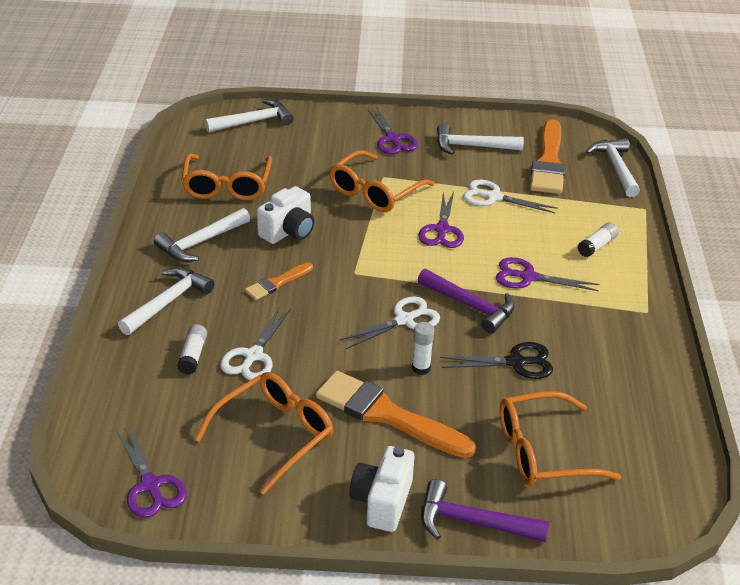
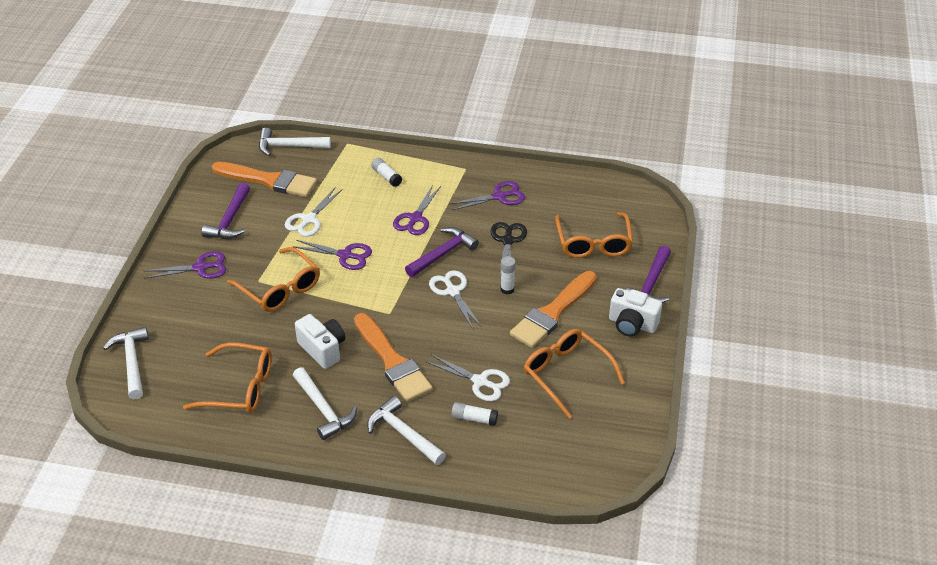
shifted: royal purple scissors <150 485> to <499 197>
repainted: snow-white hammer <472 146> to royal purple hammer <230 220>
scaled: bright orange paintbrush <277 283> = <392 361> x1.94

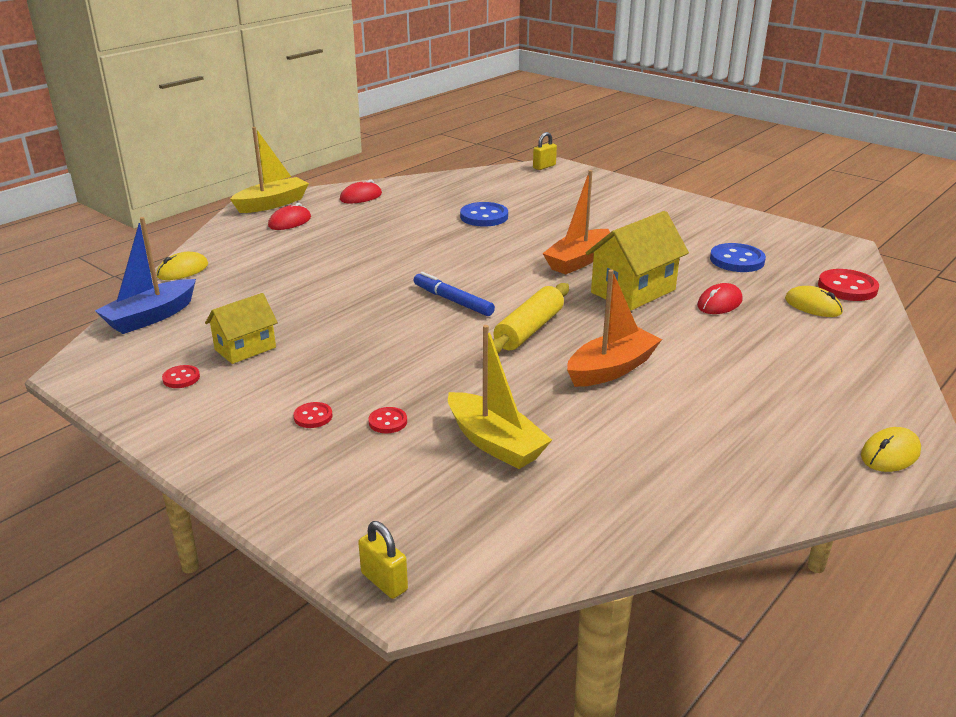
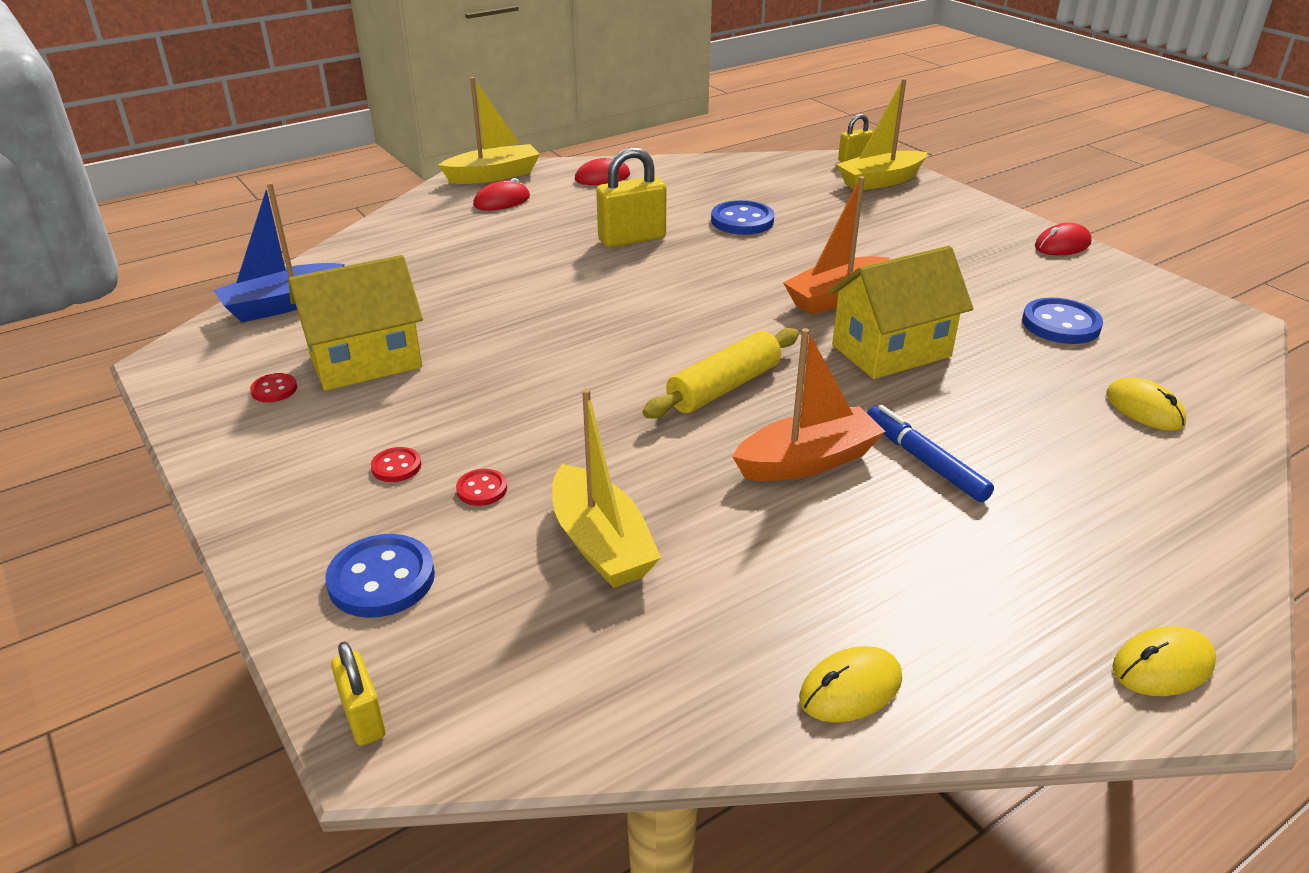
gone: red button <847 288>
new: bright yellow sailboat <880 181>; bright yellow small lock <632 239>; royal blue button <381 579>
shifted: bright yellow PC mouse <182 270> to <850 689>; royal blue marker pen <453 301> to <924 461>; red PC mouse <719 303> to <1062 245>
scaled: bright yellow house <245 348> = <365 361> x1.58

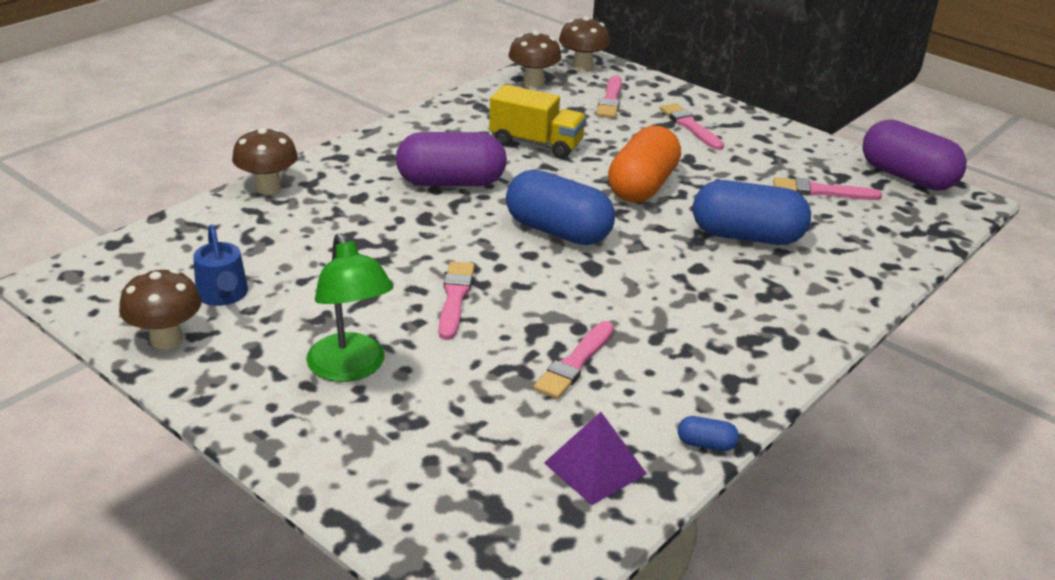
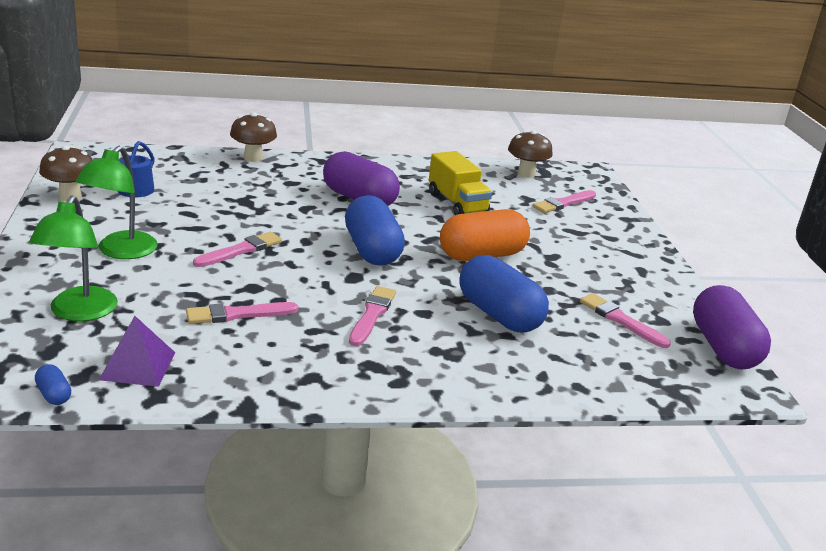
gone: russet toadstool <582 67>
new: leaf-green reading lamp <79 312>
shifted: rosy paintbrush <690 126> to <372 315>; royal blue pill shape <706 444> to <54 394>

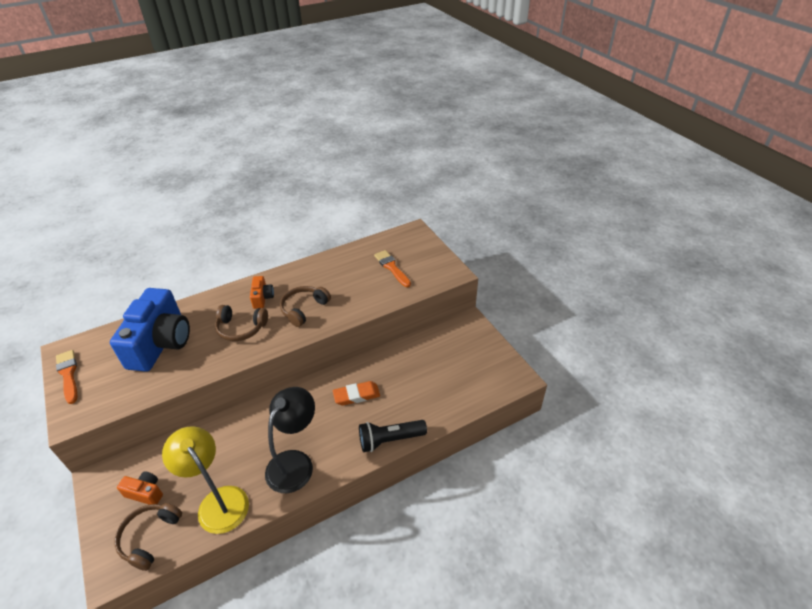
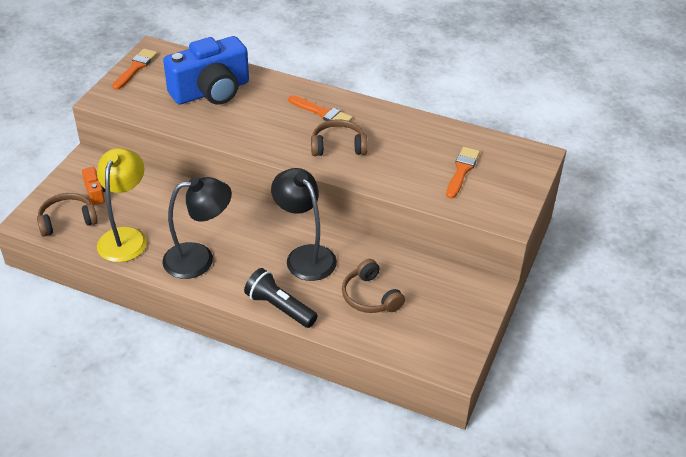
shifted: russet headphones <241 328> to <370 296>
swapped: bright orange photo camera <262 298> to bright orange paintbrush <322 113>; bright orange eraser <356 395> to black reading lamp <305 256>

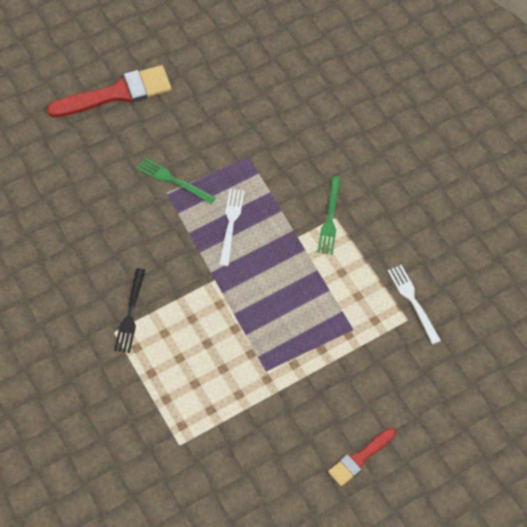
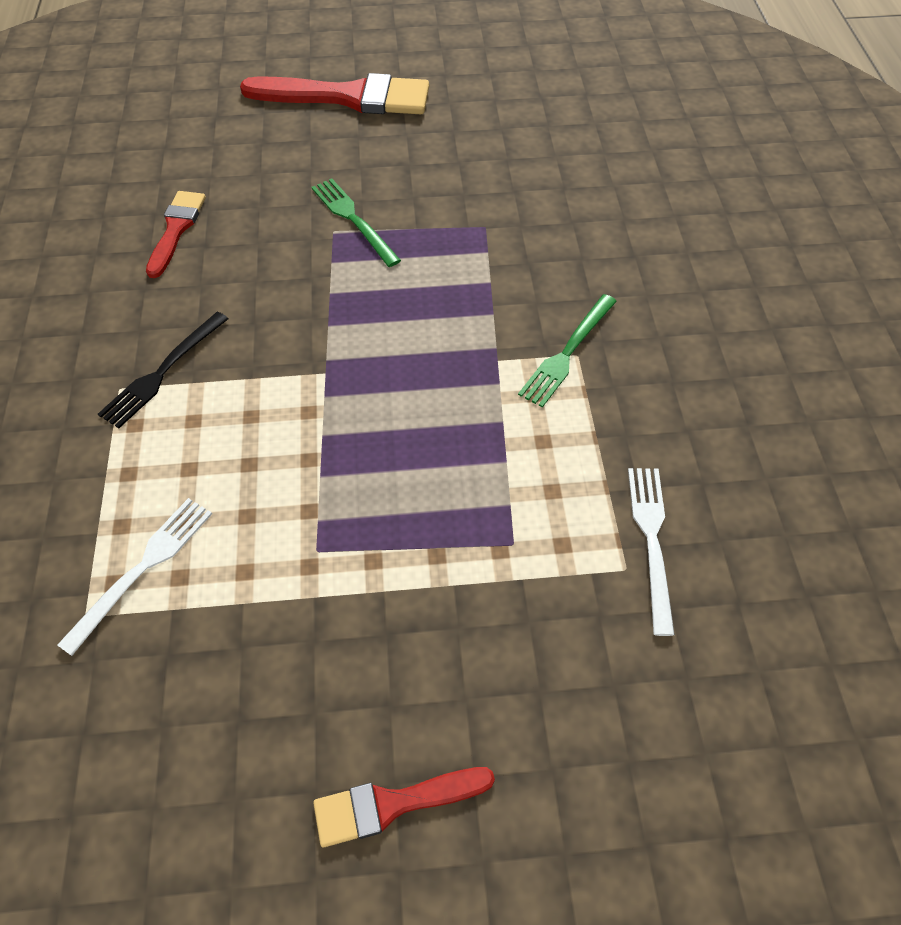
new: red paintbrush <176 230>
shifted: snow-white dinner fork <231 224> to <143 569>

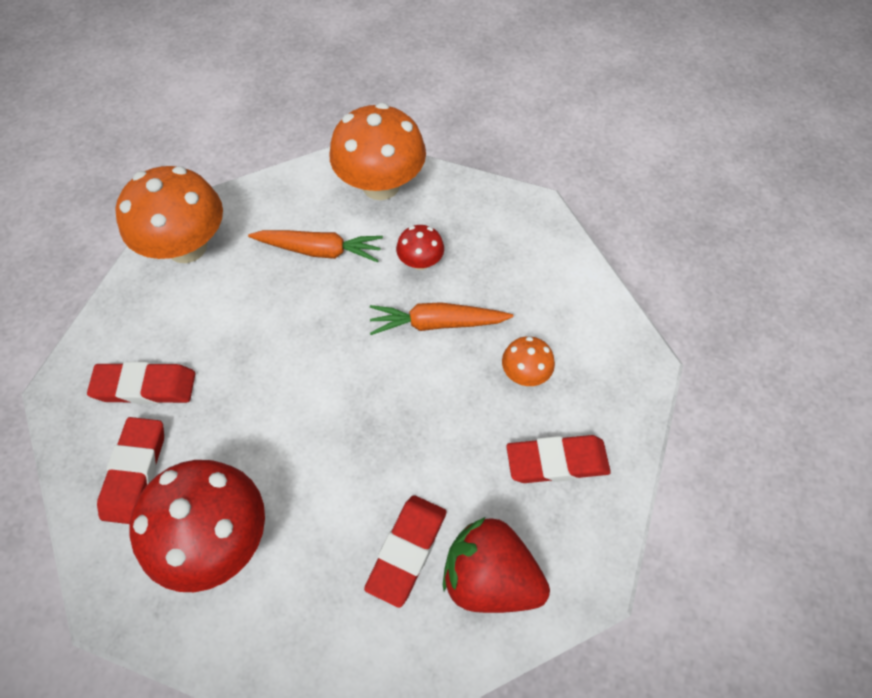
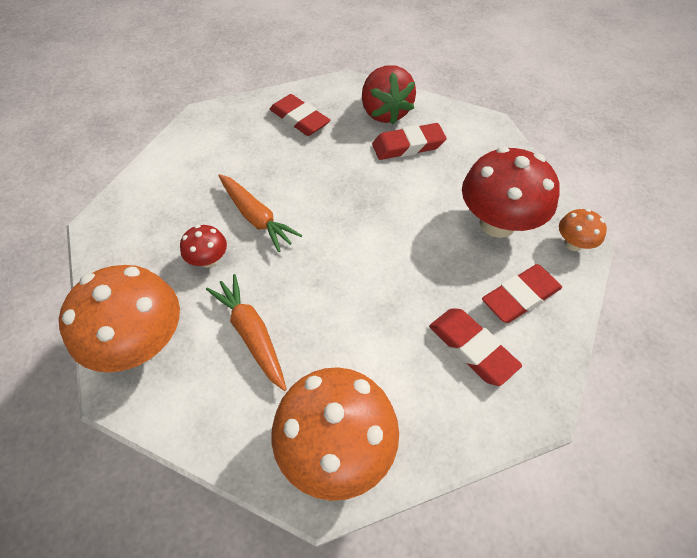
shifted: bright orange toadstool <525 373> to <573 243>

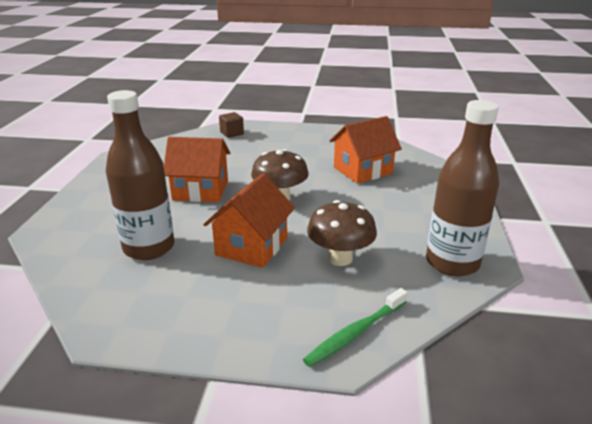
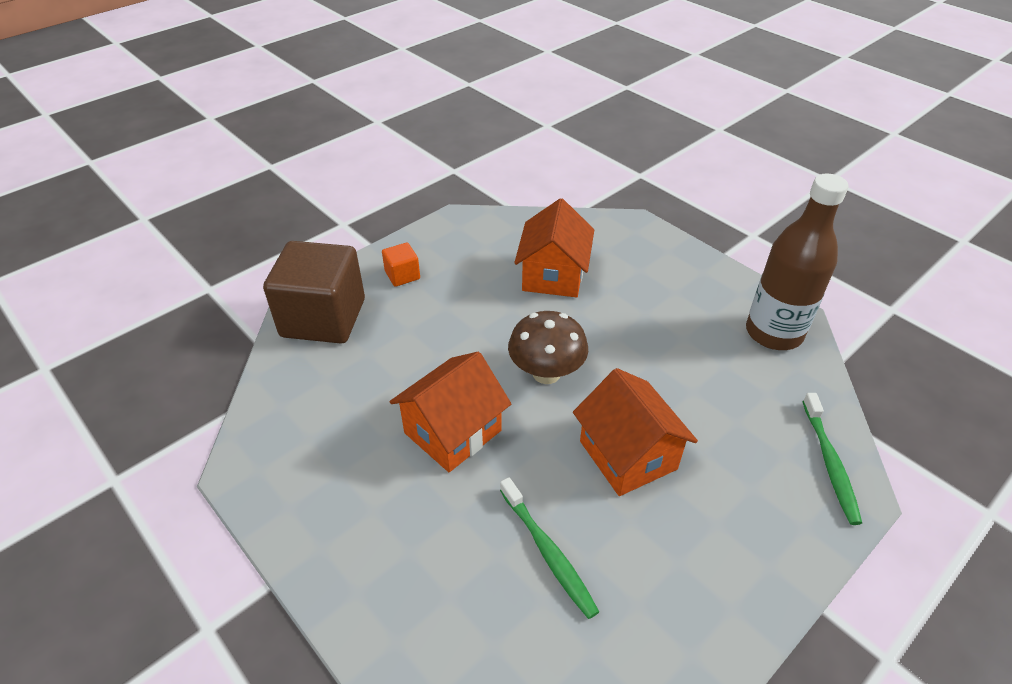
gone: russet toadstool <340 258>
new: bright orange block <402 275>
swapped: russet drink bottle <149 247> to leaf-green toothbrush <547 551>
scaled: russet block <232 133> = <323 318> x2.31

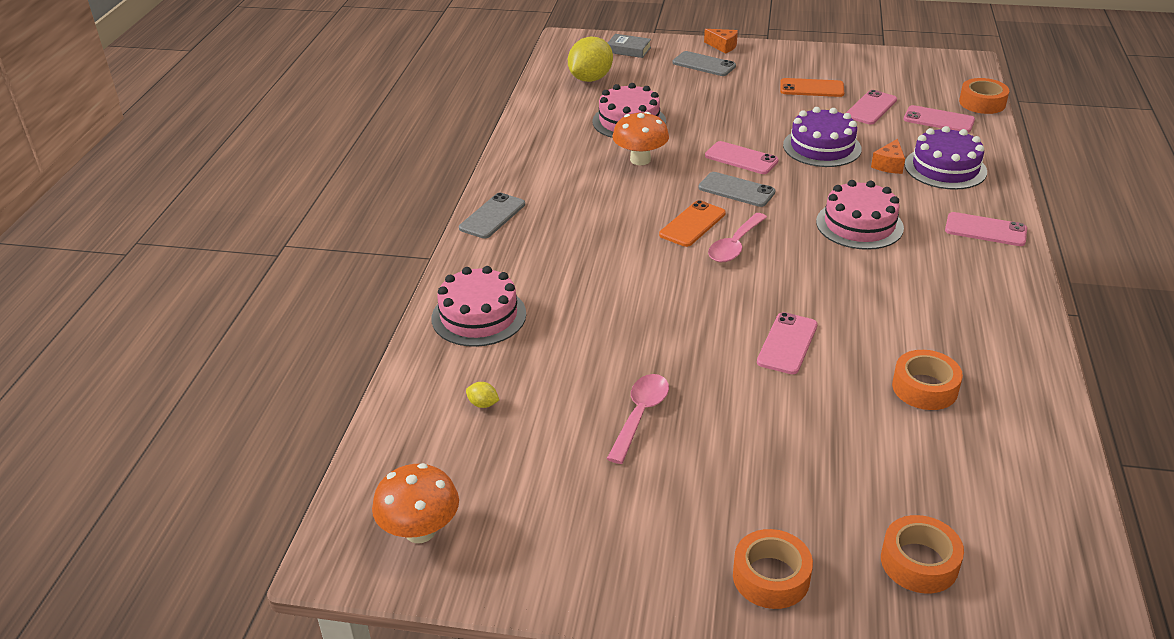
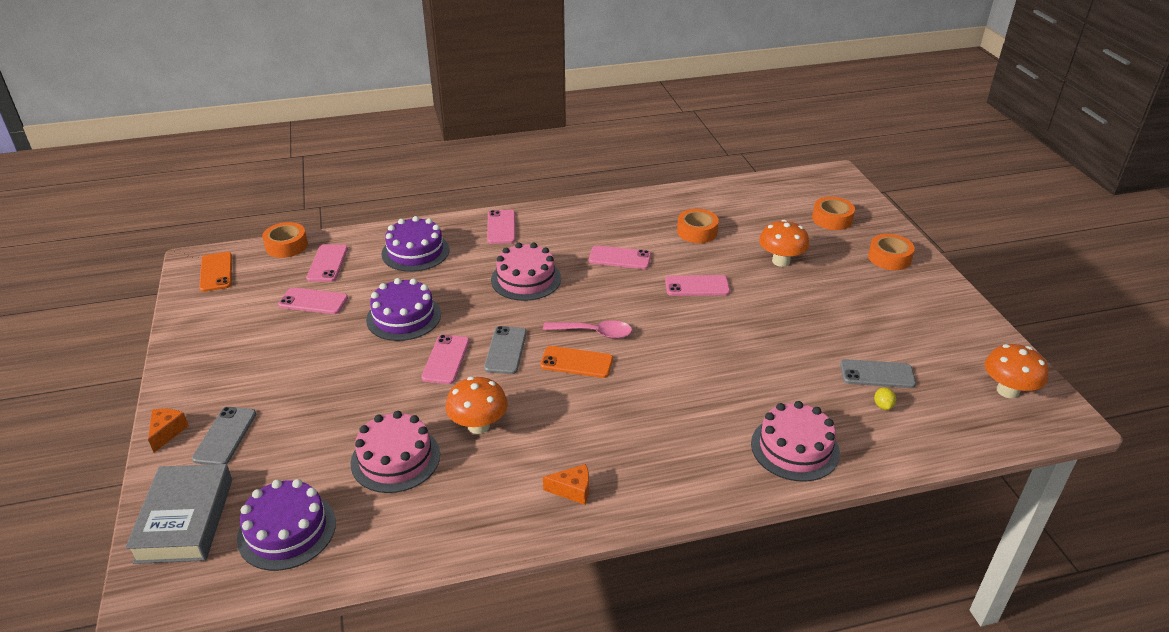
gone: rosy tablespoon <640 415>
new: bright orange toadstool <781 261>; rosy smartphone <620 258>
shifted: bright orange smartphone <811 88> to <216 272>; bright orange cheese <889 165> to <572 490>; gray smartphone <492 216> to <877 374>
swapped: bright yellow citrus fruit <590 79> to royal purple gateau <287 530>
scaled: gray hardcover <628 50> = <185 520> x1.86

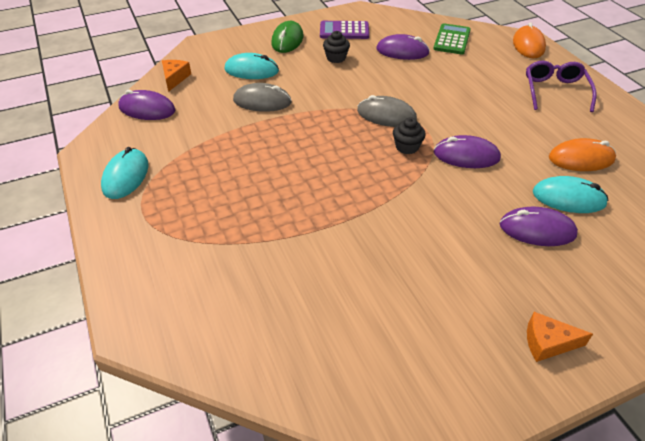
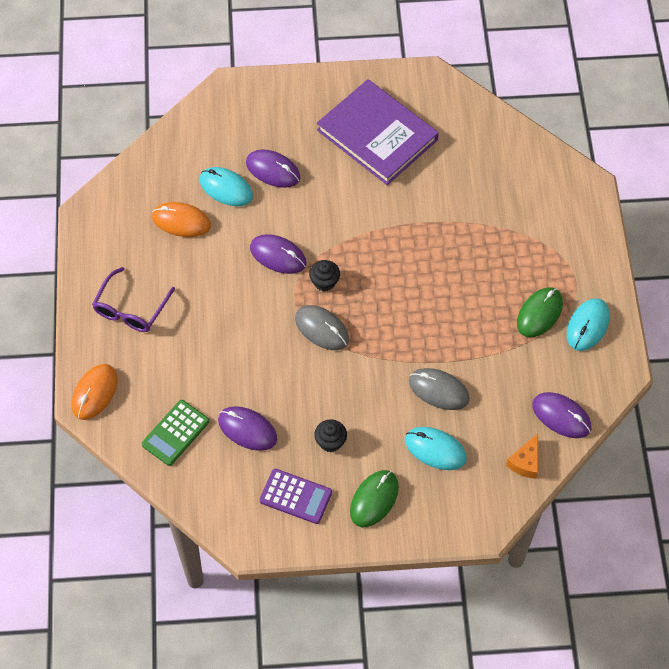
gone: bright orange cheese <548 343>
new: royal purple hardcover <377 135>; leaf-green PC mouse <539 313>

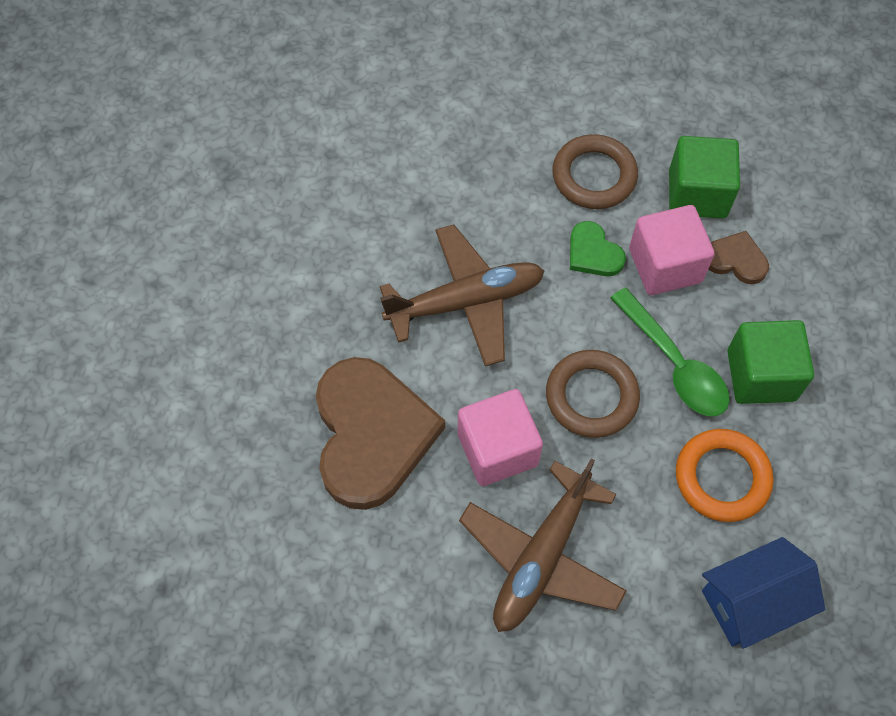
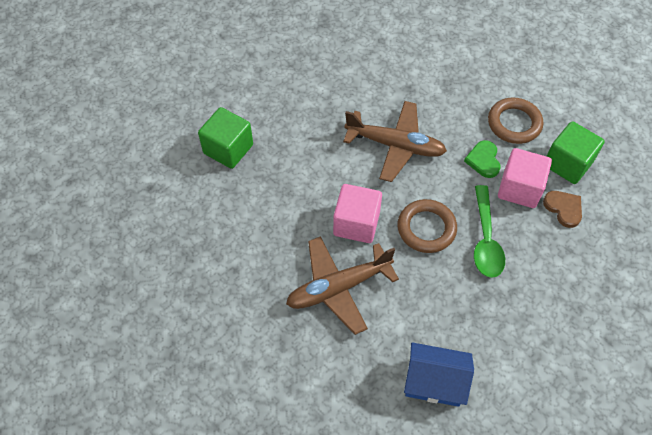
gone: russet heart <371 434>; bright orange torus <722 477>
shifted: leaf-green block <761 375> to <228 149>

